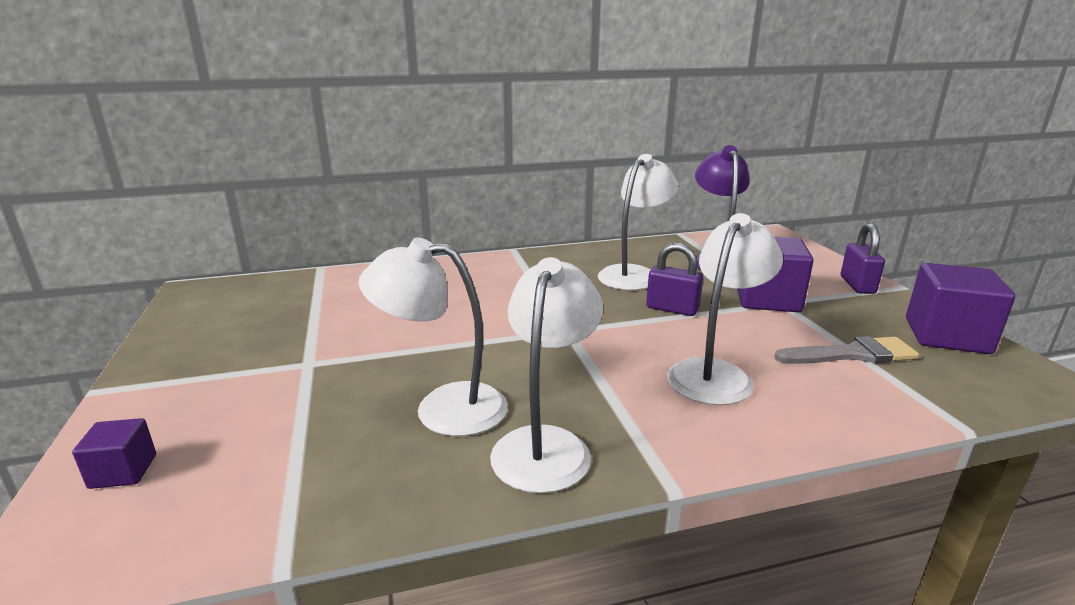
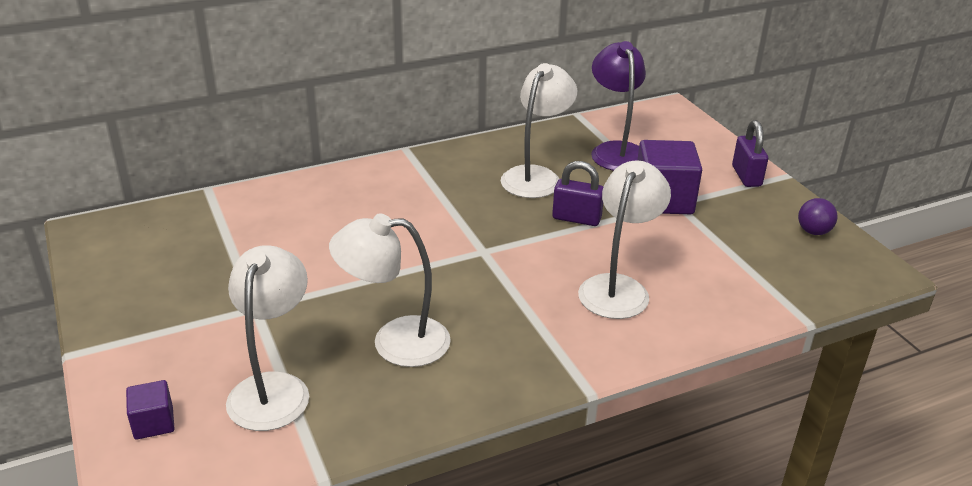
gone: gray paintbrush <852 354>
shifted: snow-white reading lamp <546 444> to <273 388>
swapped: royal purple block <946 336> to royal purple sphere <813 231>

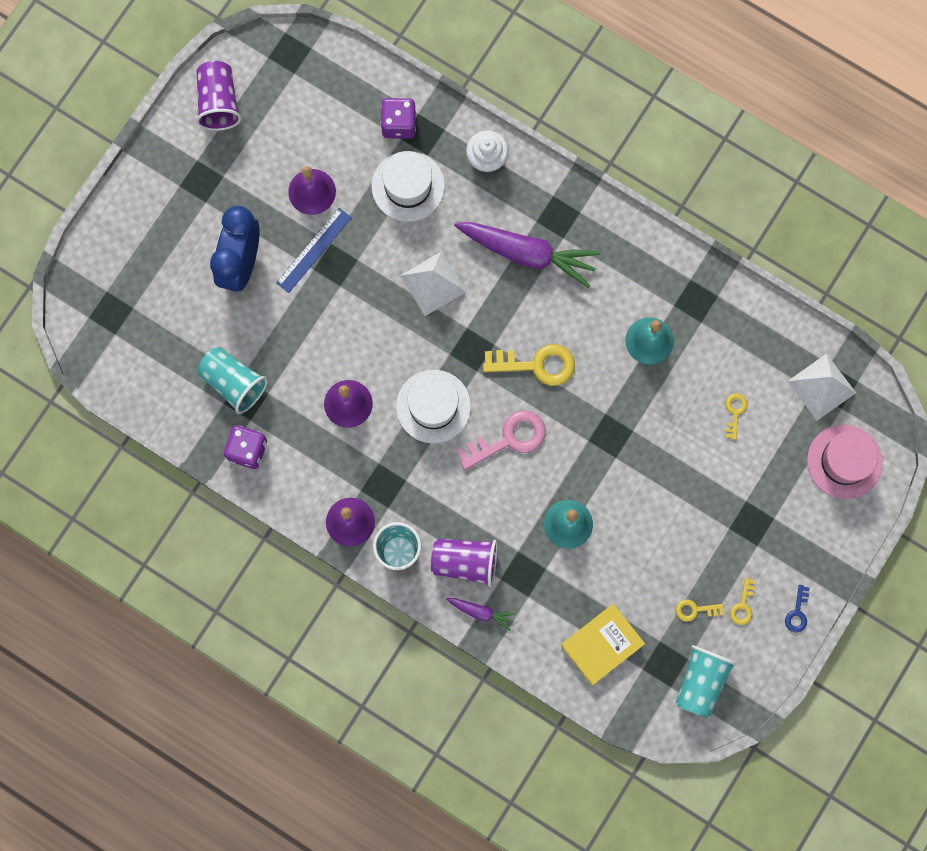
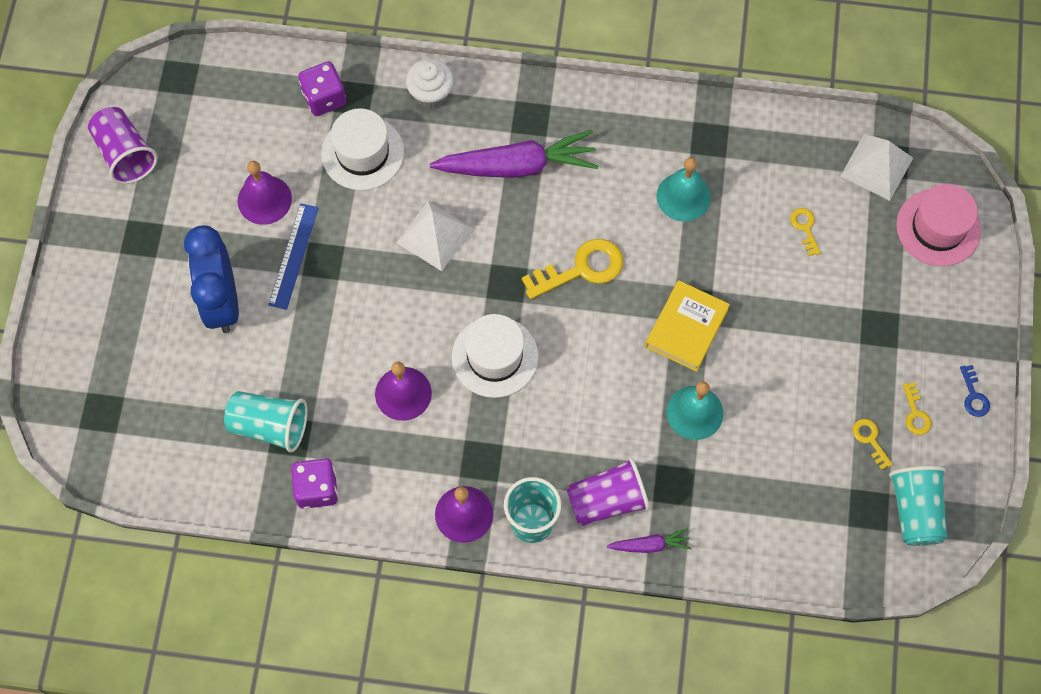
gone: rosy key <508 439>
shifted: bright yellow hardcover <602 644> to <686 328>
rotated: bright yellow key <695 610> = <870 440> 90 degrees clockwise

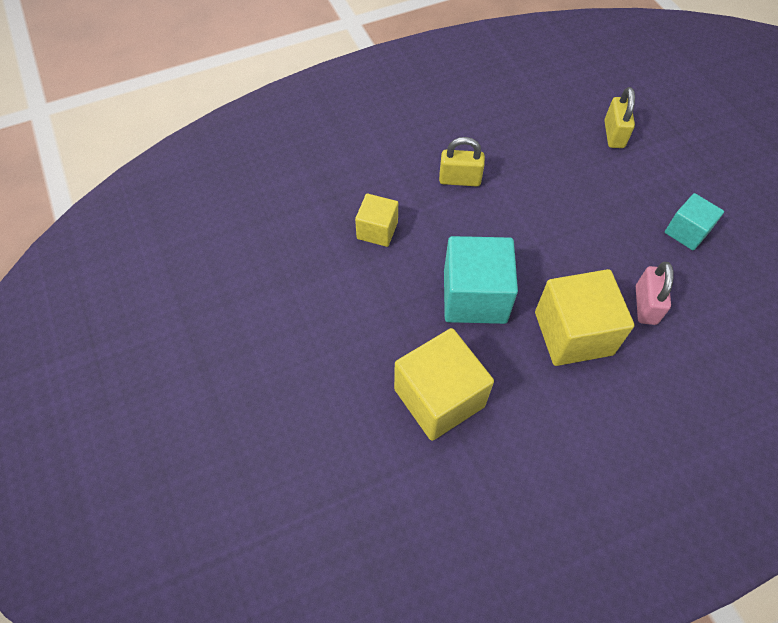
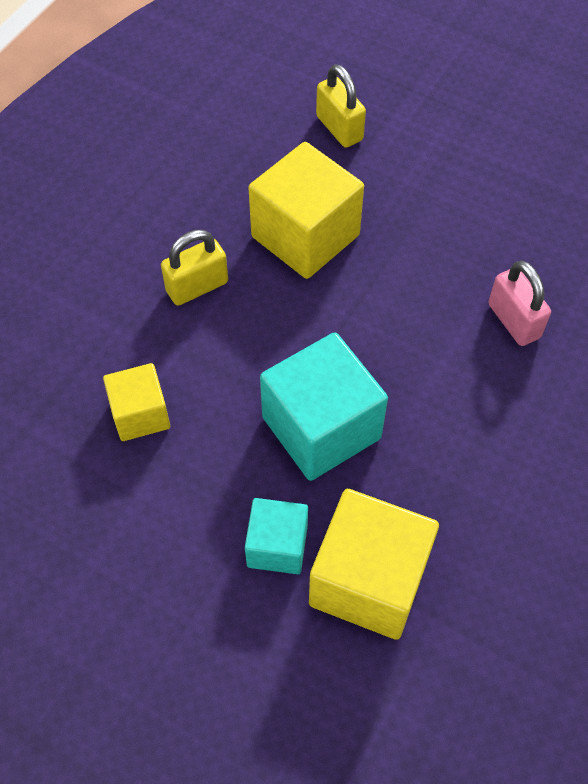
shifted: turquoise block <686 232> to <277 546>; bright yellow block <573 333> to <305 236>

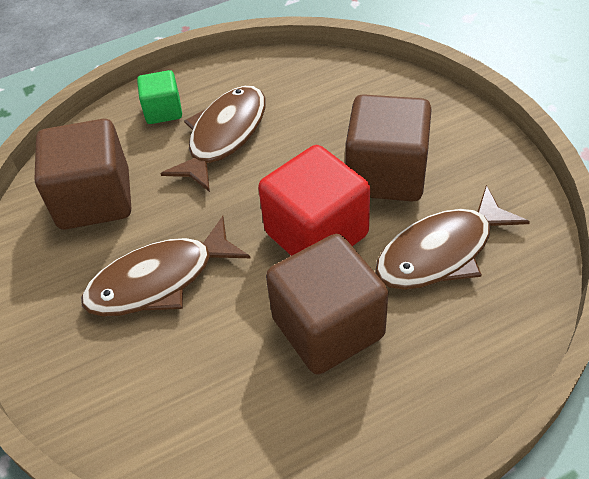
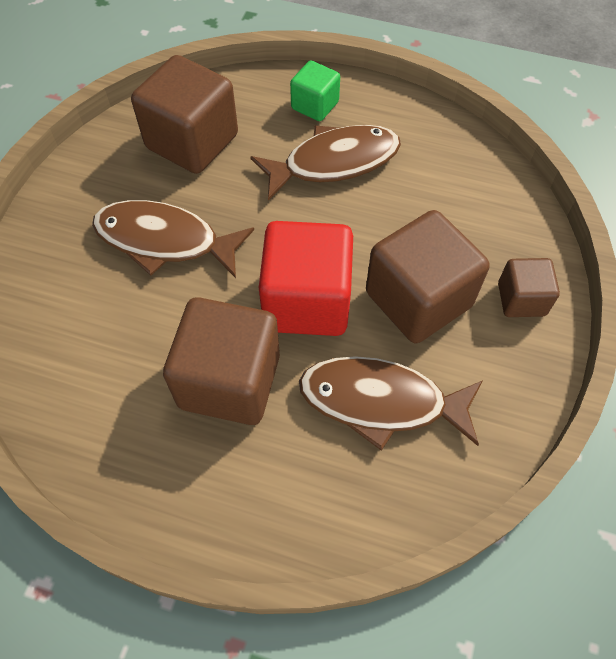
new: russet block <521 299>

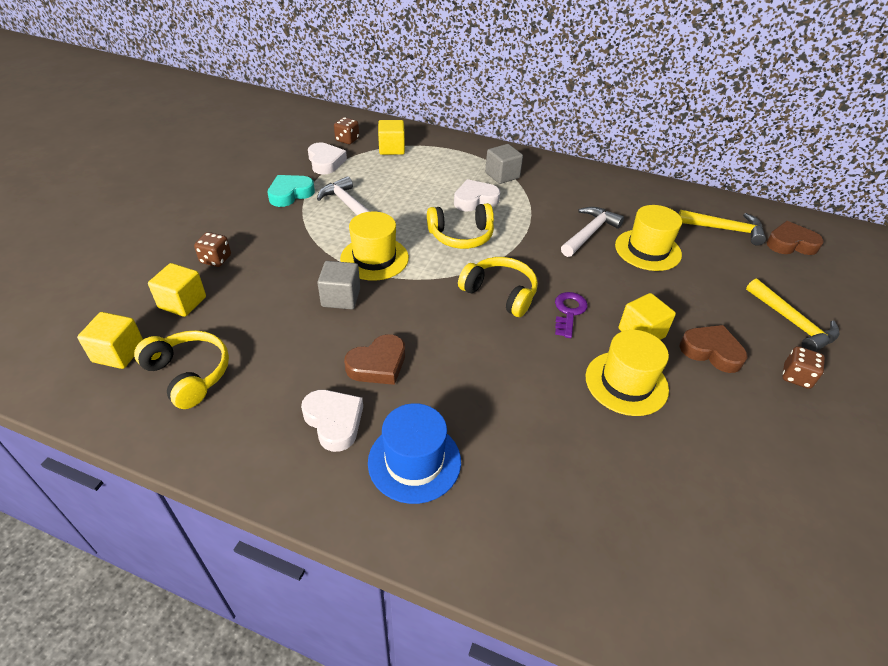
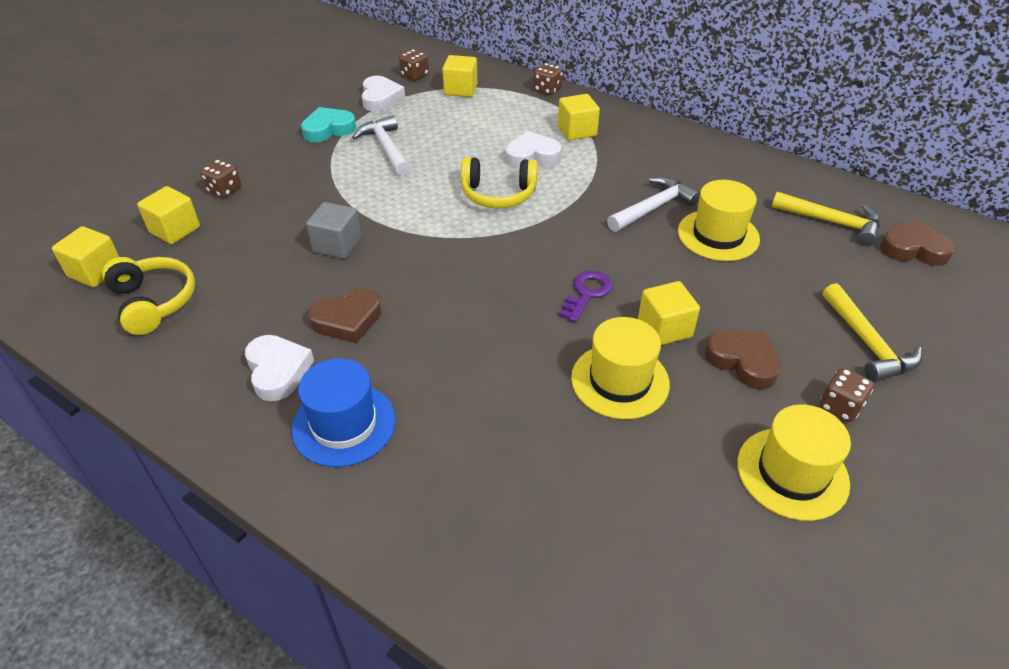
gone: bright yellow headphones <500 293>
new: russet game die <547 90>
shifted: bright yellow tall hat <374 258> to <792 473>
repainted: gray block <502 175> to bright yellow block <577 131>

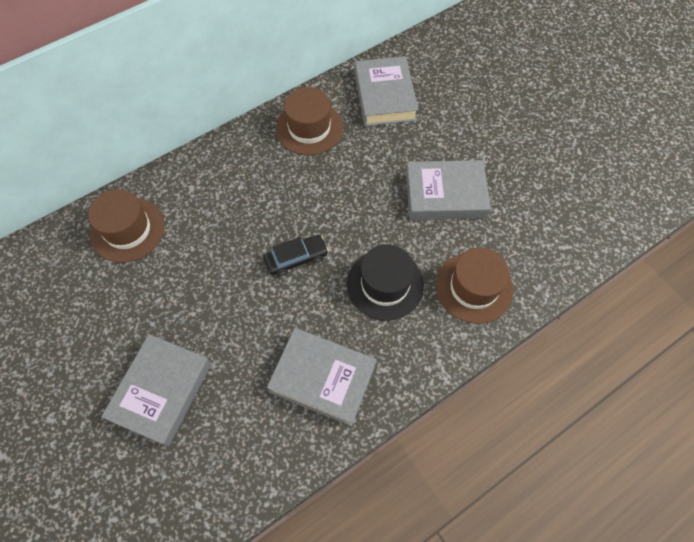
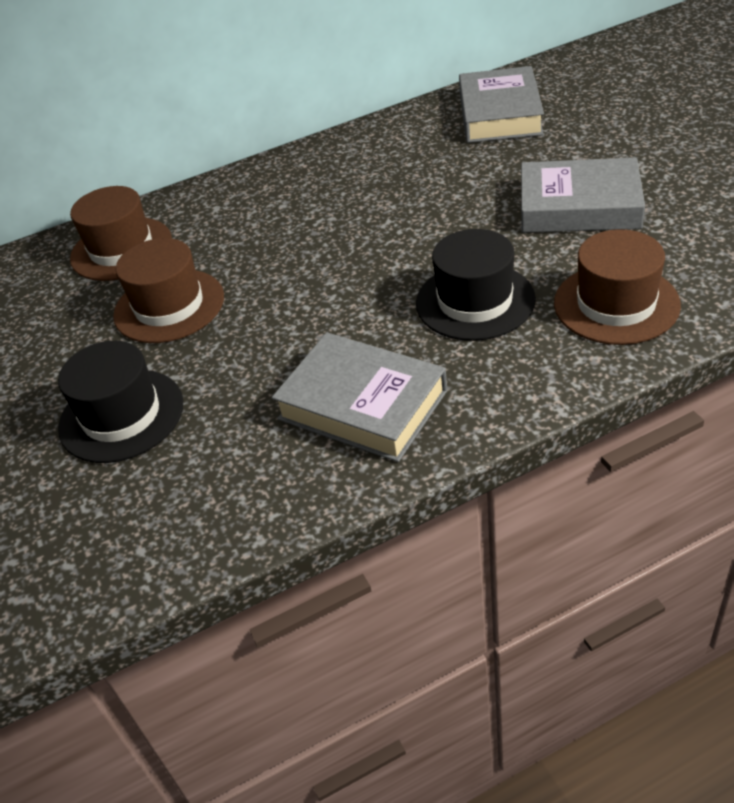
gone: black automobile <296 259>
shifted: russet tall hat <309 128> to <169 306>
swapped: gray hardcover <161 391> to black tall hat <121 415>

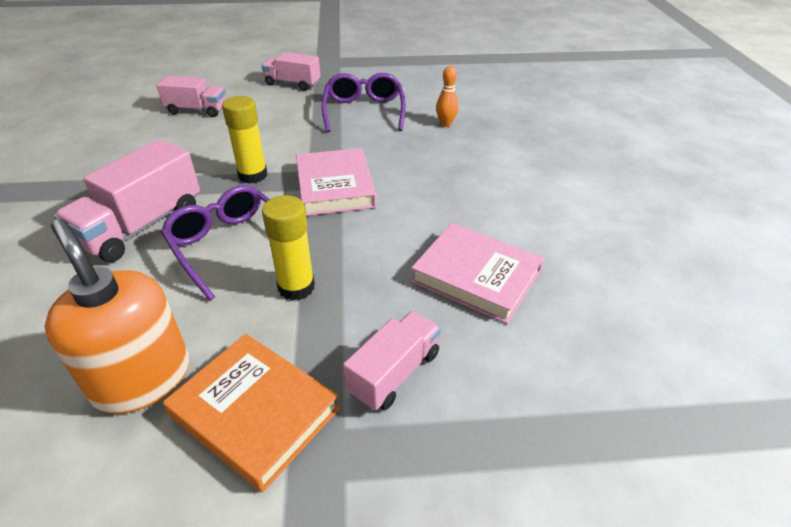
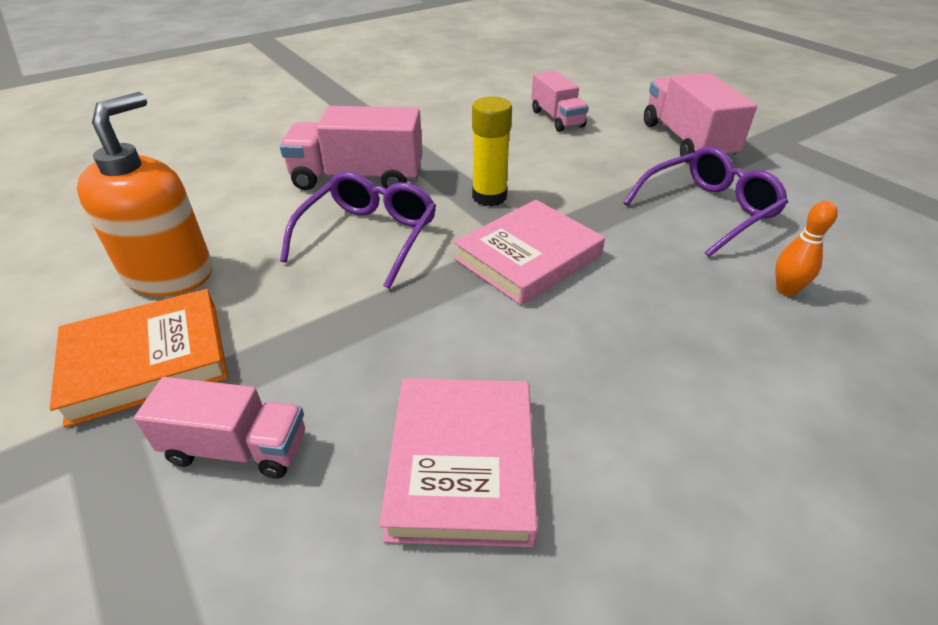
gone: bright yellow glue <296 287>
rotated: bright orange hardcover <254 412> = <147 360> 60 degrees clockwise
scaled: rosy toy truck <292 84> = <686 141> x1.57

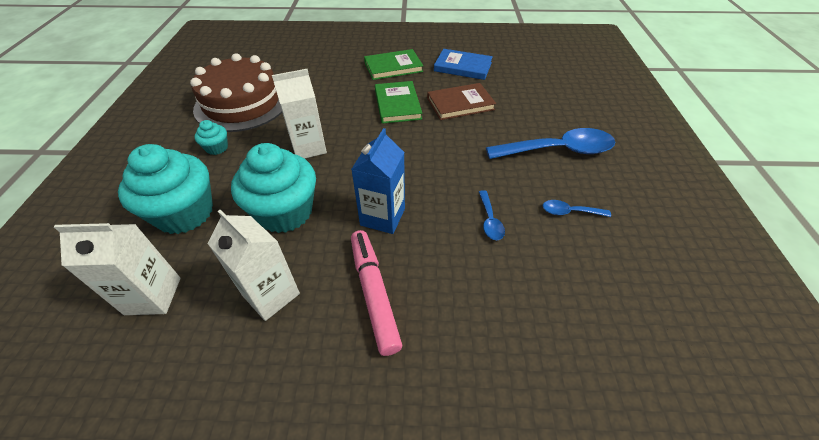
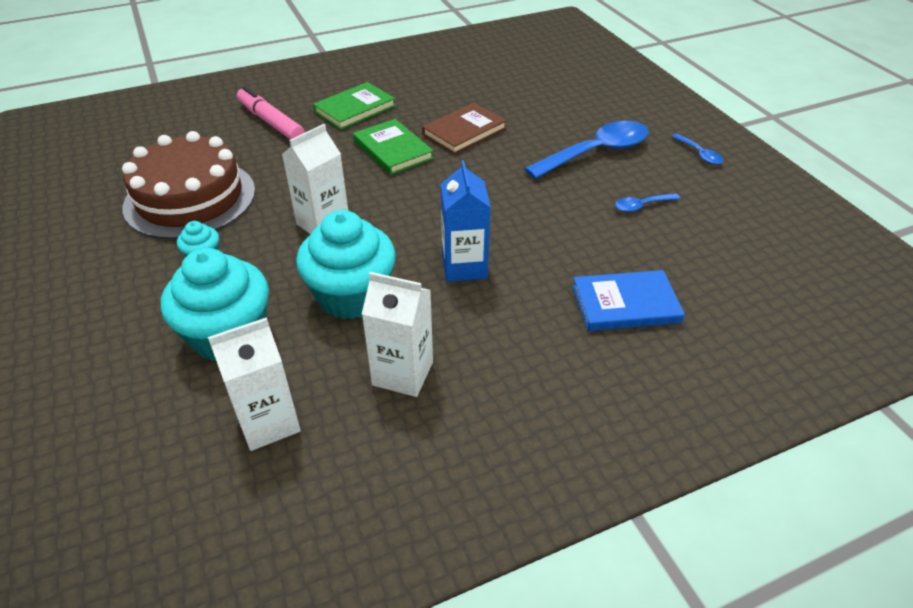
shifted: royal blue hardcover <463 67> to <625 304>; royal blue tablespoon <490 220> to <699 154>; rosy marker pen <374 293> to <271 122>

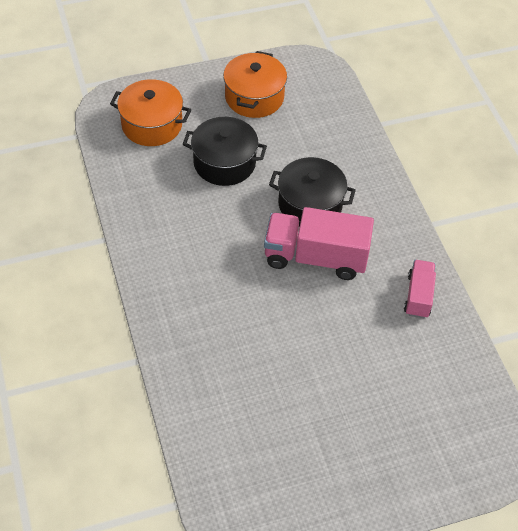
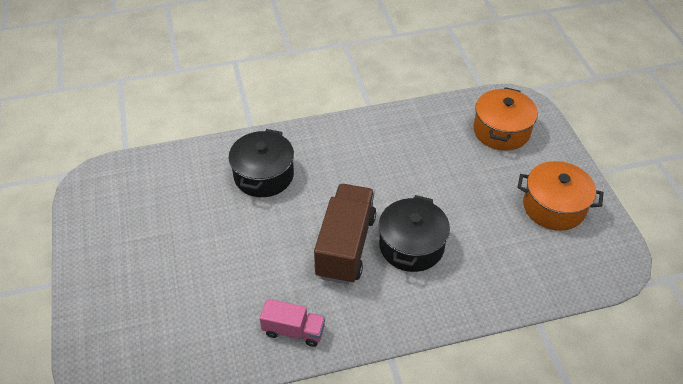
shifted: black cooking pot <224 163> to <263 175>
repainted: rosy toy truck <315 257> to russet toy truck <345 246>

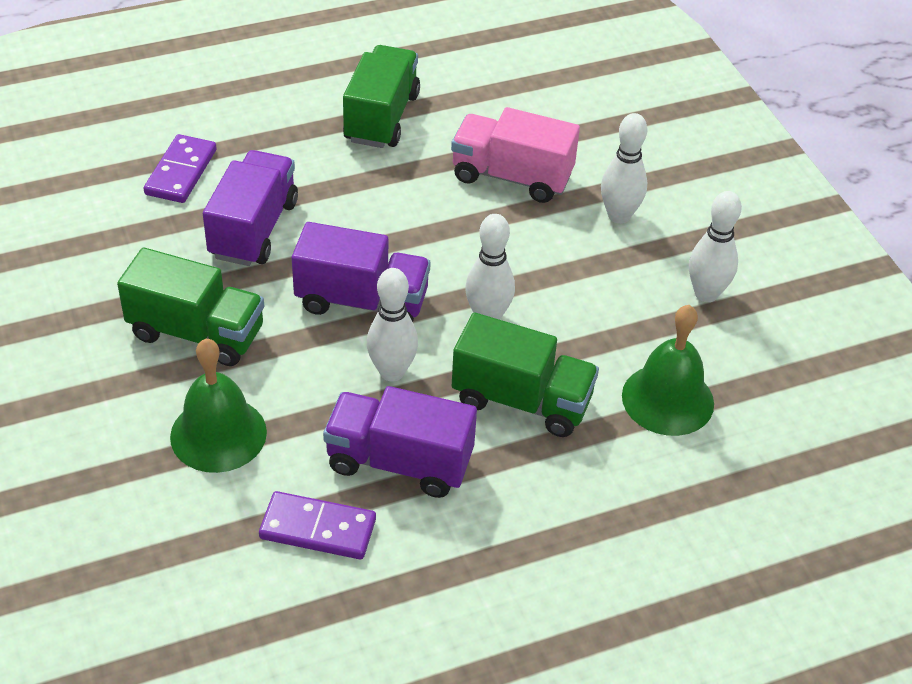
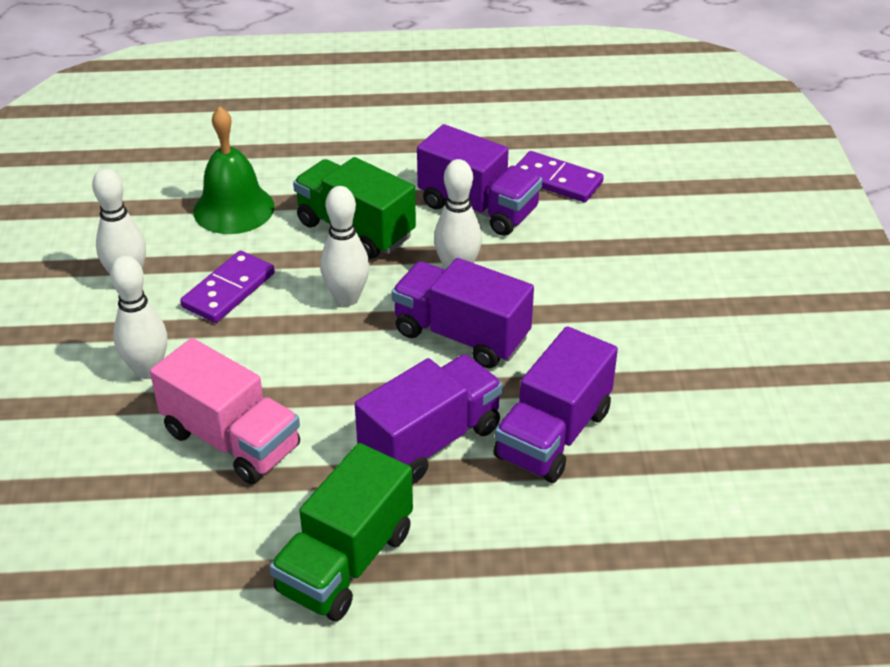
gone: leaf-green toy truck <197 333>; leaf-green bell <218 434>
new: royal purple toy truck <430 440>
shifted: royal purple domino piece <181 172> to <228 290>

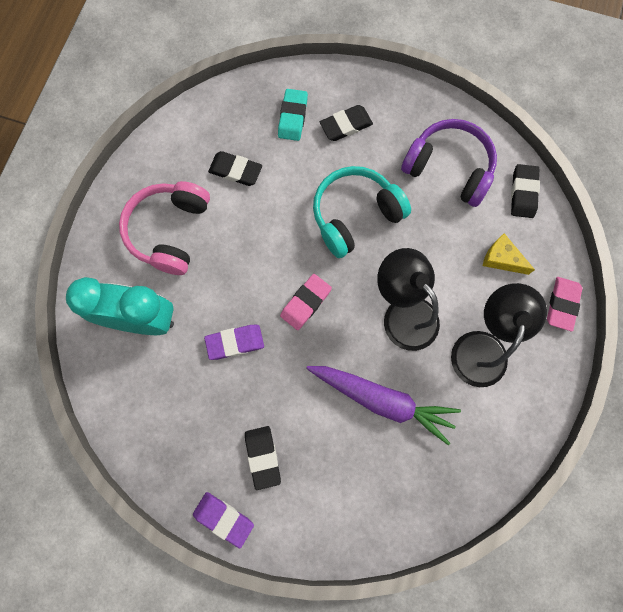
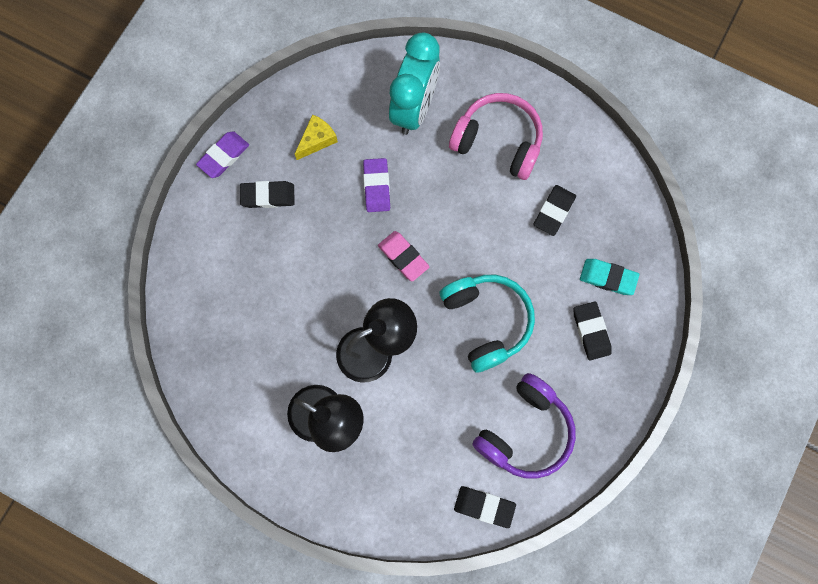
gone: rosy eraser <562 304>; royal purple carrot <382 400>
shifted: bright yellow cheese <501 259> to <317 140>

